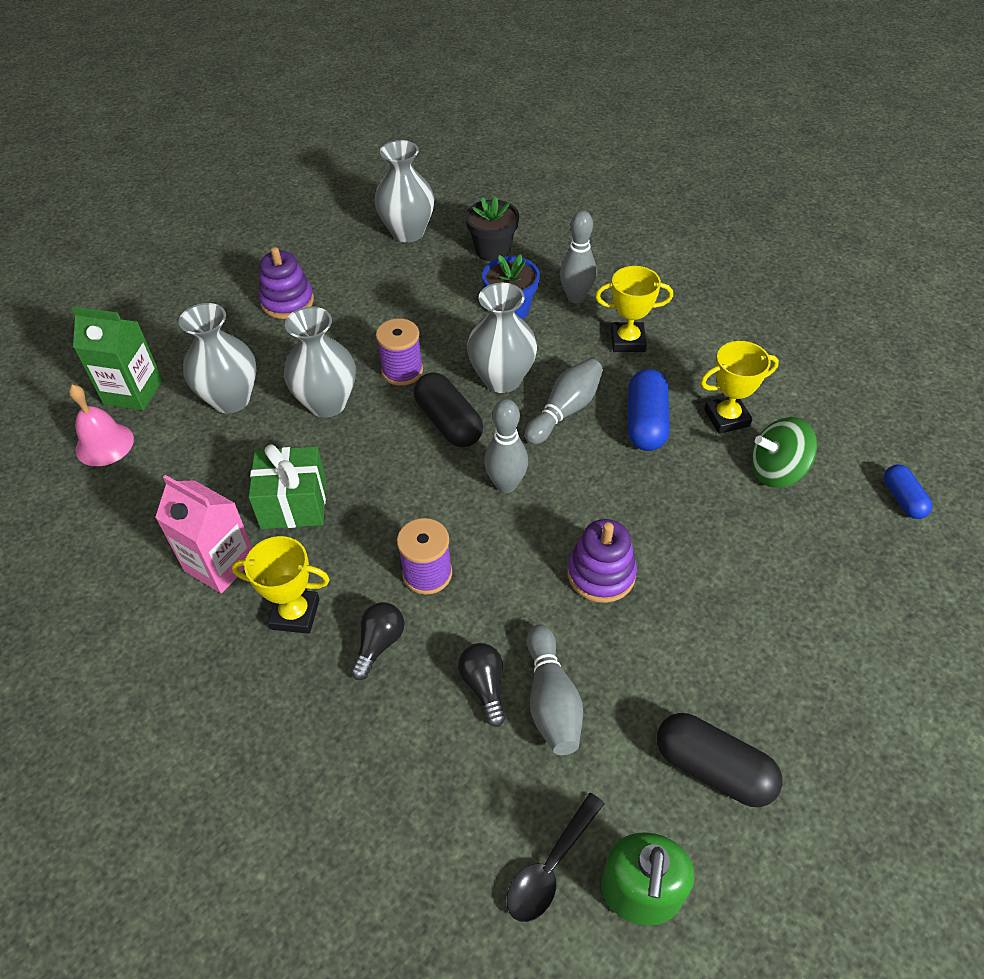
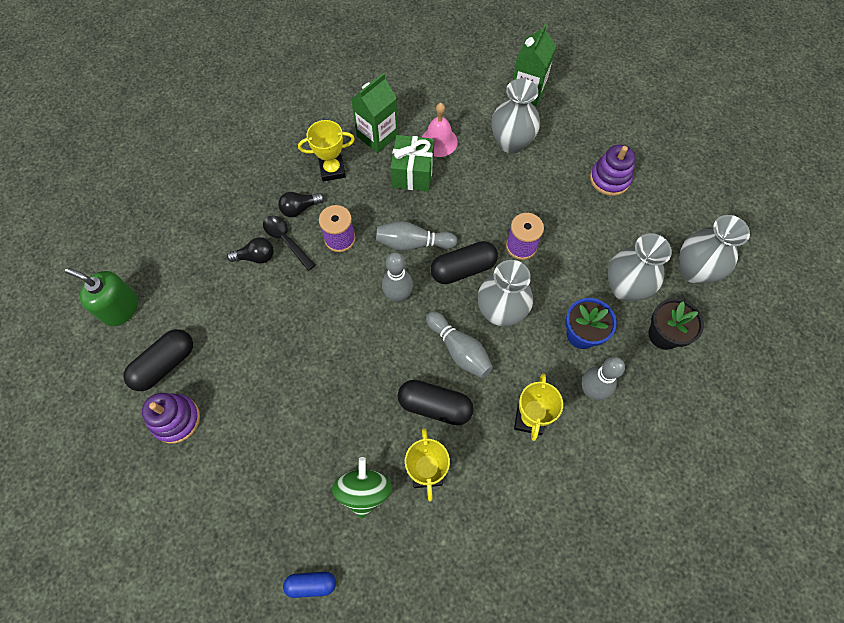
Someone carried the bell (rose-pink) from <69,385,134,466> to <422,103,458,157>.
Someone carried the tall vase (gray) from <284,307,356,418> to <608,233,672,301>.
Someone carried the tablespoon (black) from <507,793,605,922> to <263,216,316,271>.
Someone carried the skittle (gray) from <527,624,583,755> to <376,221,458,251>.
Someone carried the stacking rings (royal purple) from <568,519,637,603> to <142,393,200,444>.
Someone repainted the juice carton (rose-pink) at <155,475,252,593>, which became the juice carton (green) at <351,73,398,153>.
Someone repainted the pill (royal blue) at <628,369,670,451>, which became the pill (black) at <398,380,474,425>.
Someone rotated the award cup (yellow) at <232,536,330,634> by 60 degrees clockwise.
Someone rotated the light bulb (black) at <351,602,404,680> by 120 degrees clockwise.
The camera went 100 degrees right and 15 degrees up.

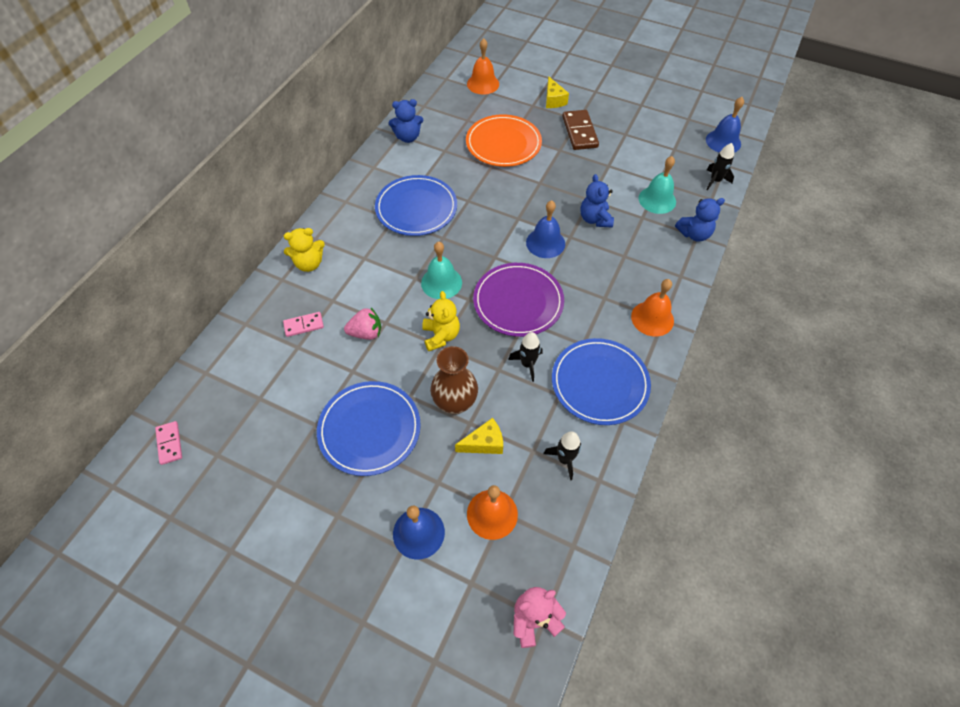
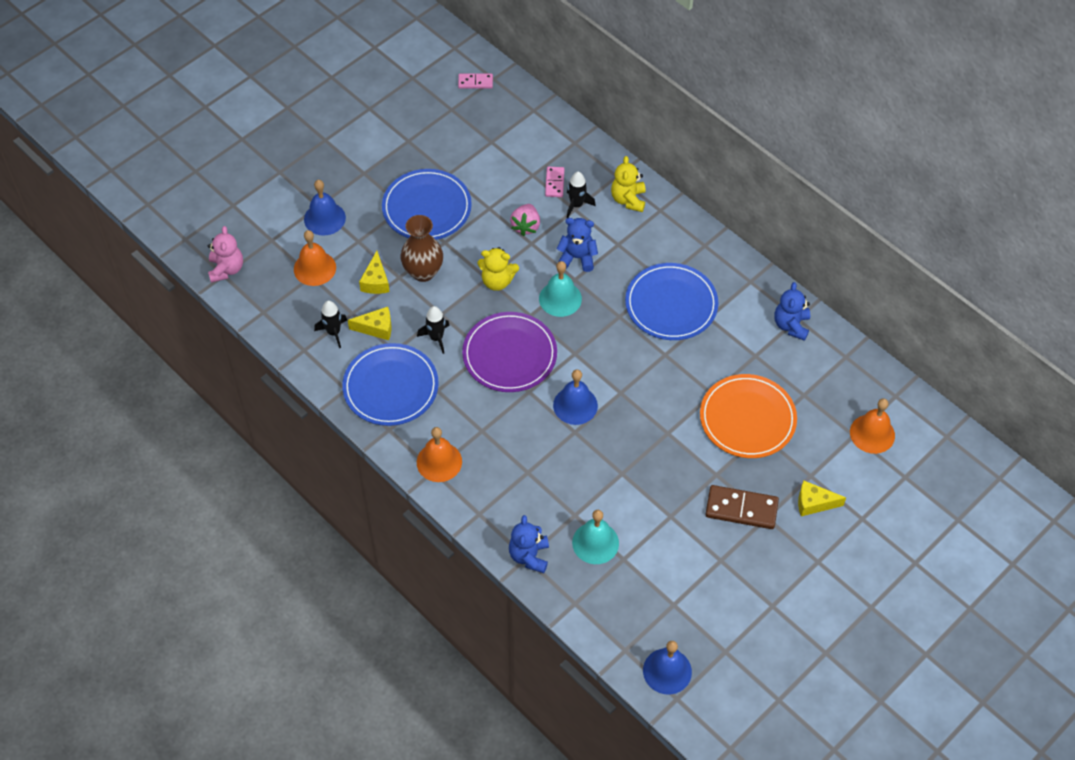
Someone put down the cheese wedge (yellow) at <348,307,391,340>.
Someone carried the teddy bear (royal blue) from <580,174,614,228> to <557,218,598,272>.
Someone carried the toy rocket (black) from <706,143,734,190> to <567,172,596,218>.
The camera went 110 degrees right and 0 degrees up.

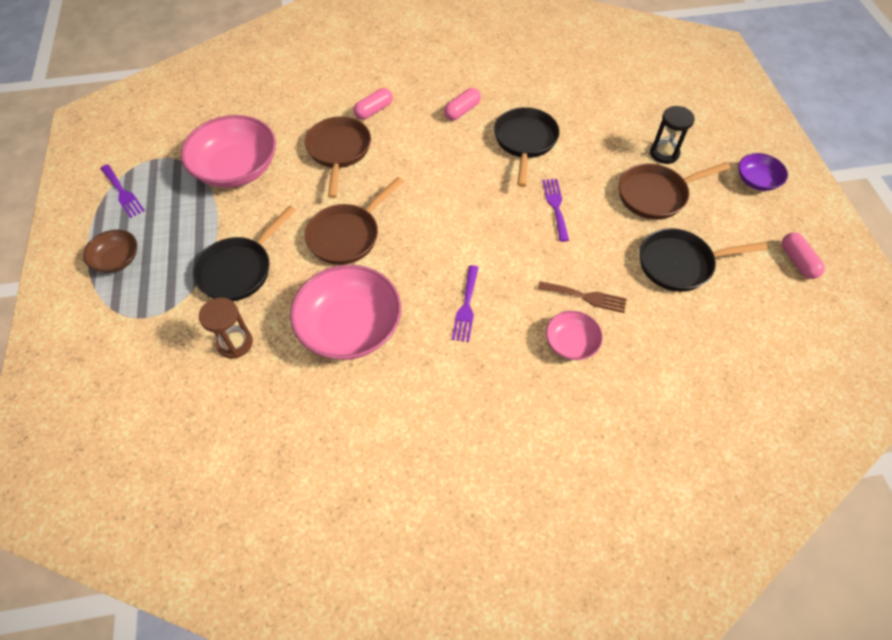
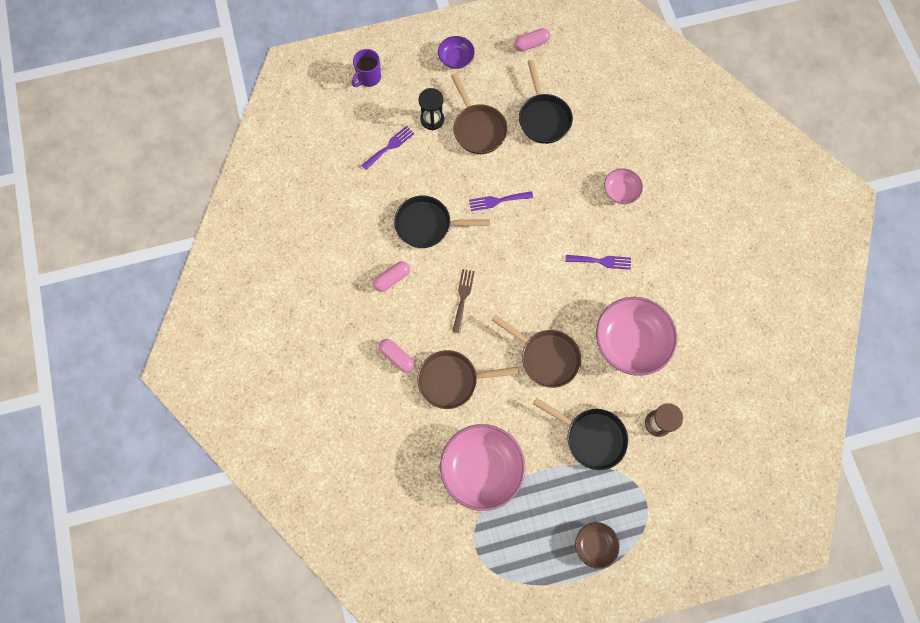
Someone put down the tea mug (royal purple) at <352,49,381,87>.
Someone carried the table fork (royal purple) from <100,164,145,218> to <361,126,415,170>.
Someone carried the table fork (dark brown) from <538,281,627,313> to <452,269,475,333>.
Someone rotated the pill (rose-pink) at <444,88,481,120> by 75 degrees counterclockwise.
The camera went 95 degrees left and 15 degrees up.

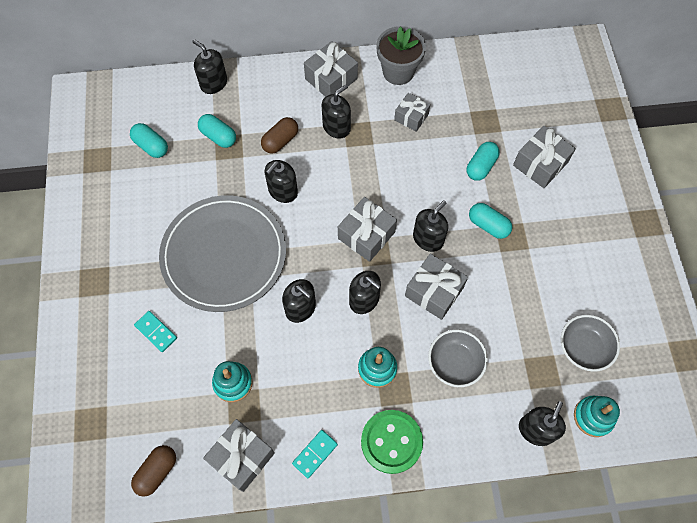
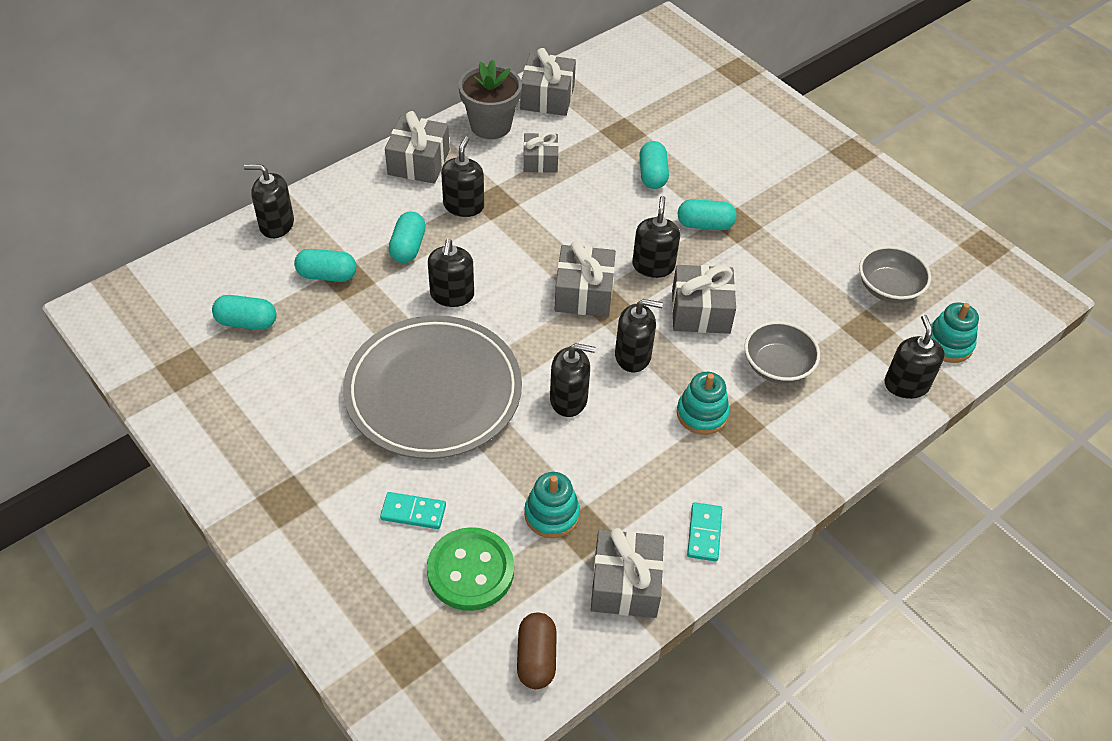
Someone carried the shirt button (green) from <361,410,423,474> to <427,527,514,611>.
Someone carried the gift (gray) from <513,126,576,188> to <520,48,576,116>.
Someone repainted the pill (dark brown) at <261,117,298,154>, which became the pill (turquoise) at <389,212,426,263>.
The camera went 35 degrees left and 15 degrees down.

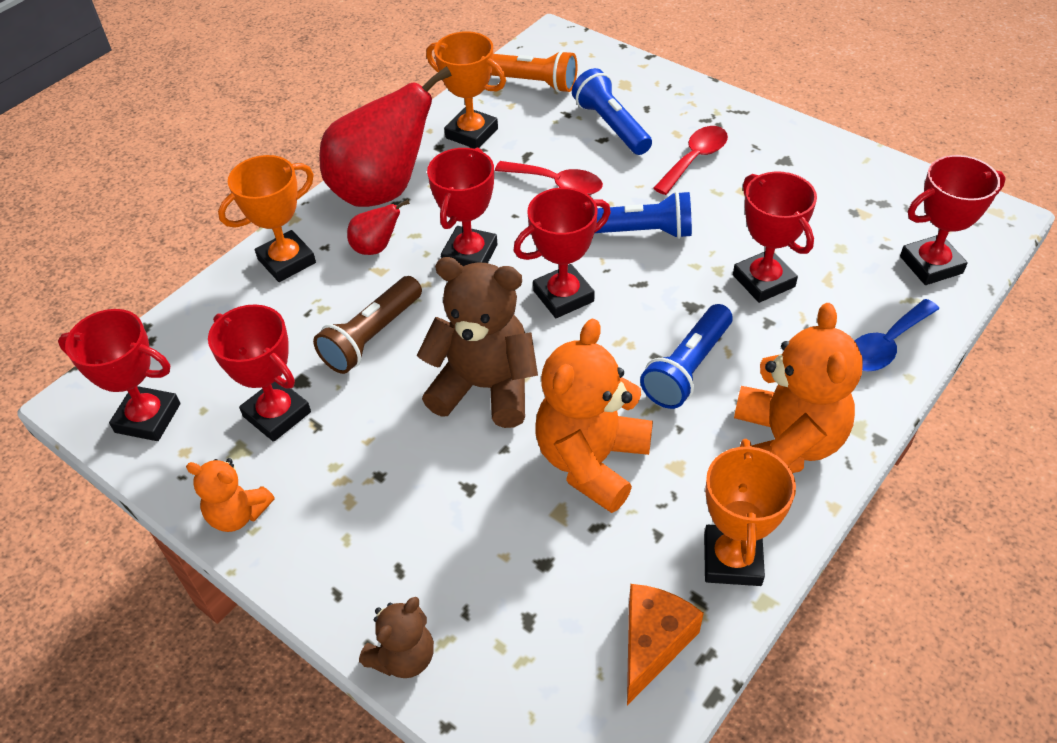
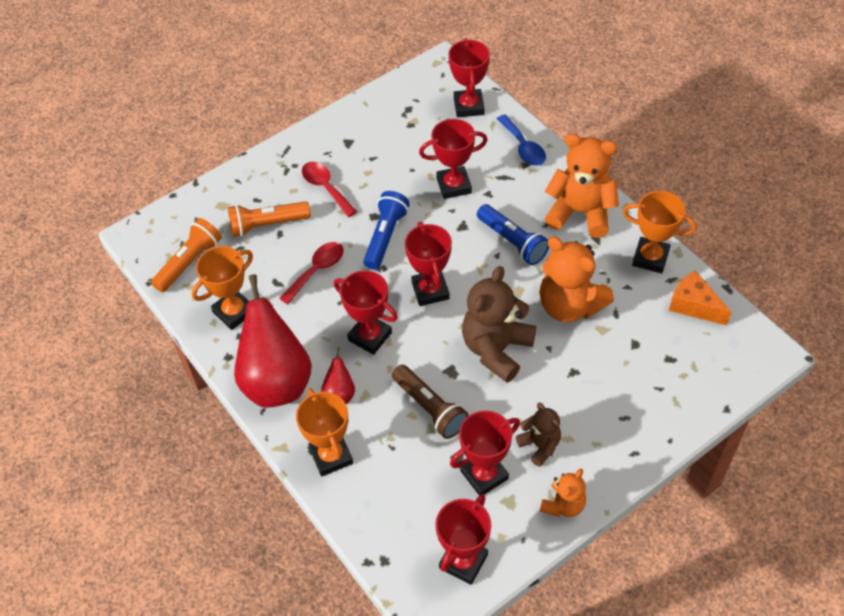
Someone carried the teddy bear (dark brown) from <359,597,434,678> to <516,402,561,467>.
Someone repainted the flashlight (royal blue) at <572,68,652,155>, which became the flashlight (orange-coloured) at <228,201,311,237>.
The camera went 75 degrees left and 5 degrees up.

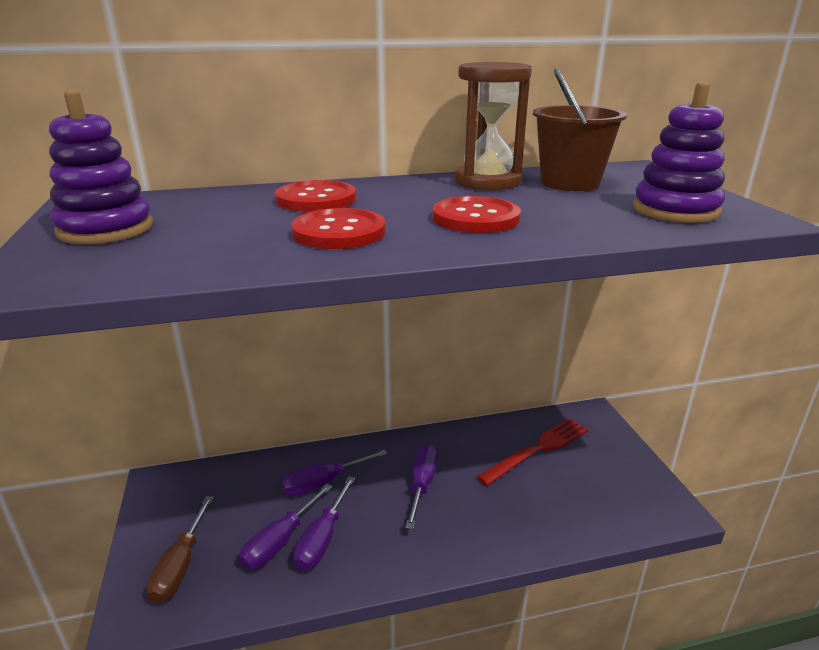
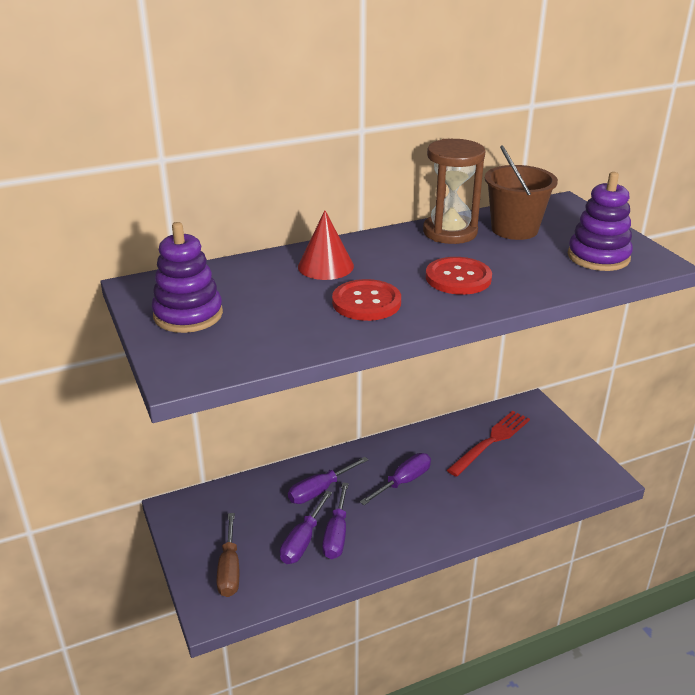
Someone swapped the shirt button (red) at <275,180,356,212> for the cone (red) at <298,210,354,280>.
Someone rotated the hand screwdriver (royal purple) at <405,444,438,529> by 45 degrees clockwise.
The camera went 10 degrees left and 5 degrees up.

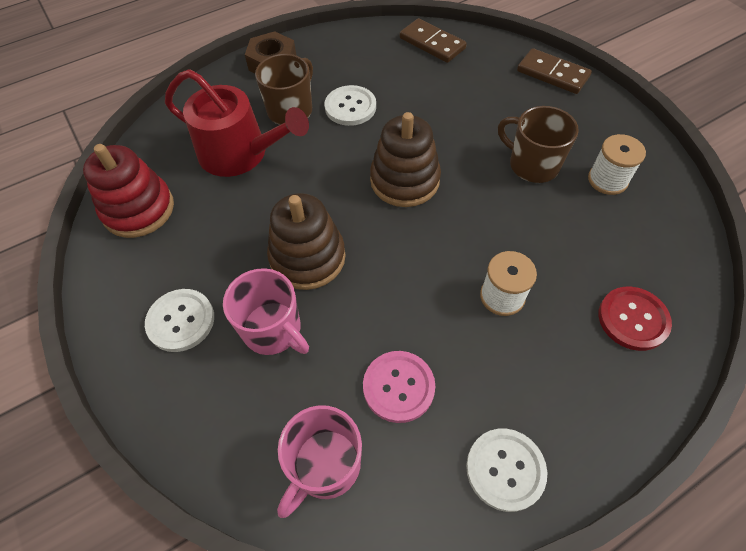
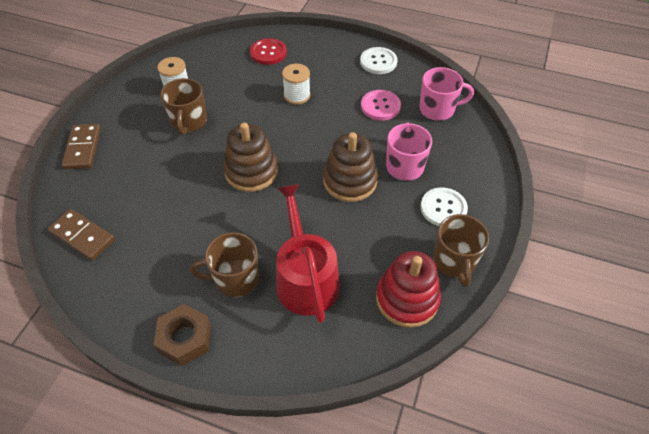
Someone took away the shirt button (pure white) at <325,85,376,126>.
Someone put down the tea mug (dark brown) at <433,214,489,287>.
Someone rotated the domino tile (dark brown) at <400,18,467,63> by 60 degrees counterclockwise.
The camera went 130 degrees left and 5 degrees down.

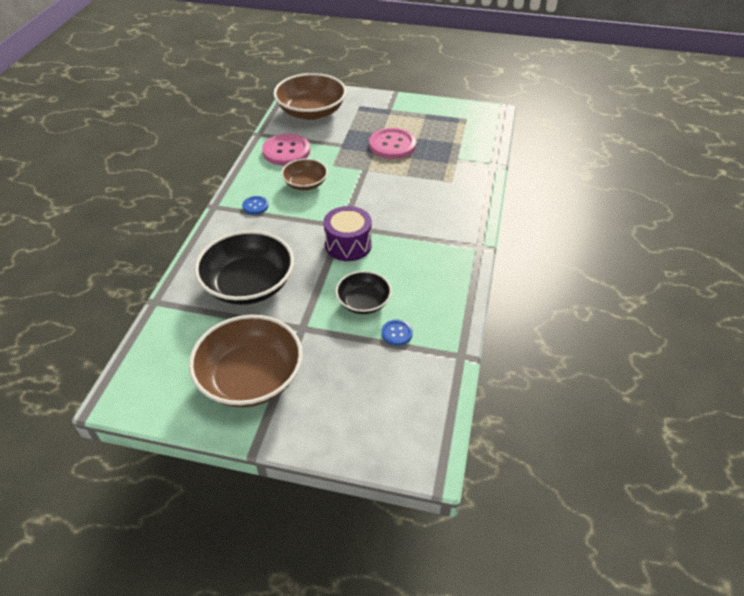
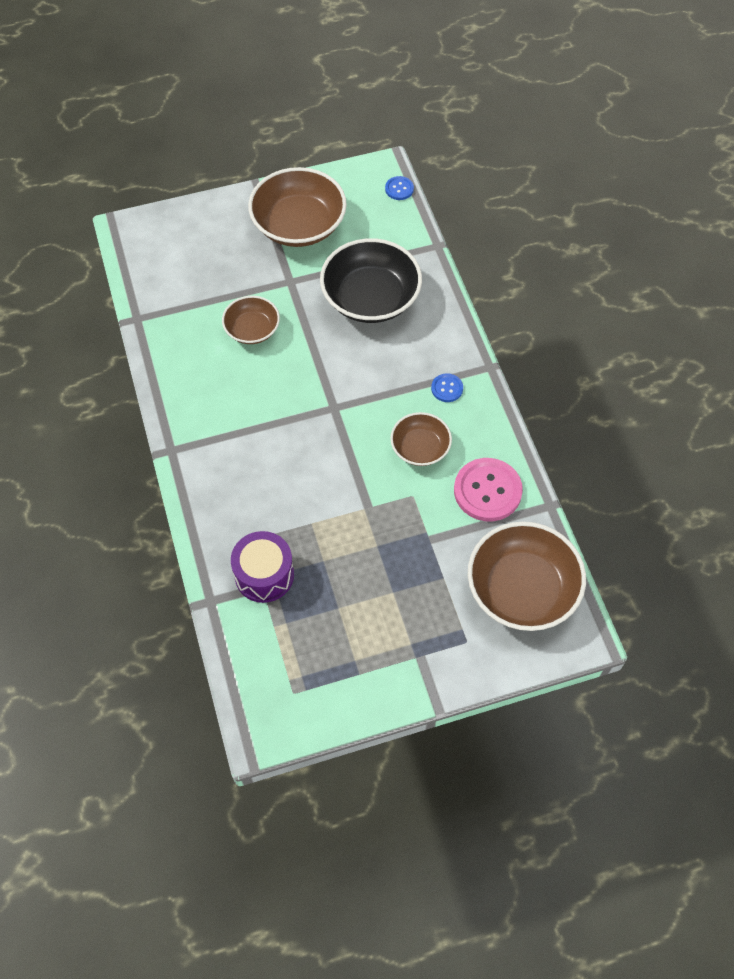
Someone took away the shirt button (rose-pink) at <369,128,416,159>.
Someone carried the toy drum (royal purple) from <323,206,372,261> to <231,531,294,603>.
Someone carried the shirt button (royal blue) from <382,320,413,346> to <385,176,414,200>.
Someone repainted the deep dish (black) at <336,271,392,314>, which became the deep dish (dark brown) at <222,296,280,344>.
The camera went 150 degrees right and 15 degrees up.

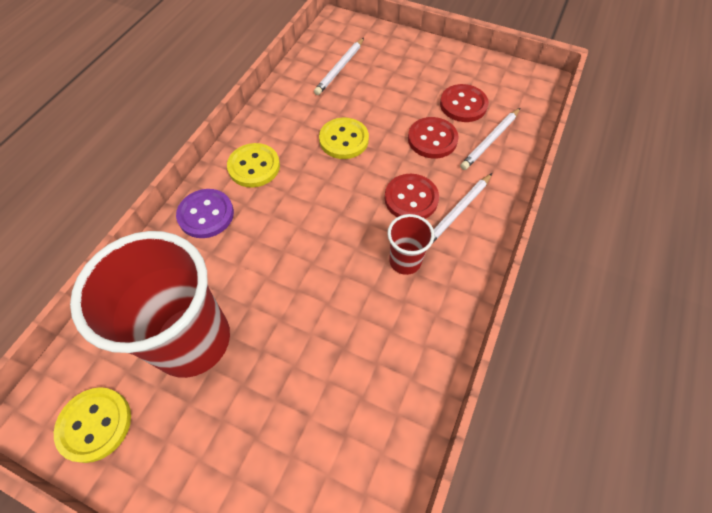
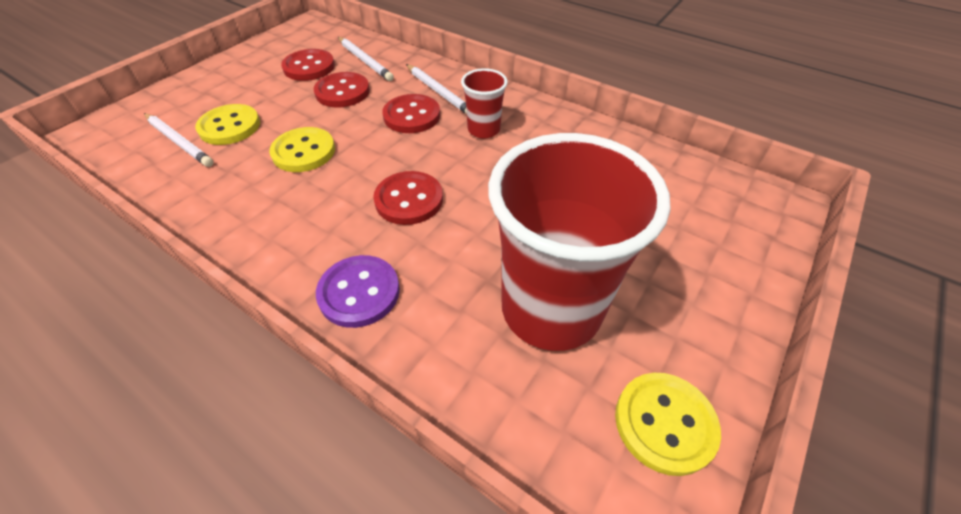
Someone put down the shirt button (red) at <373,171,443,225>.
Someone carried the shirt button (yellow) from <227,143,280,188> to <195,104,260,145>.
The camera went 80 degrees left and 10 degrees down.

